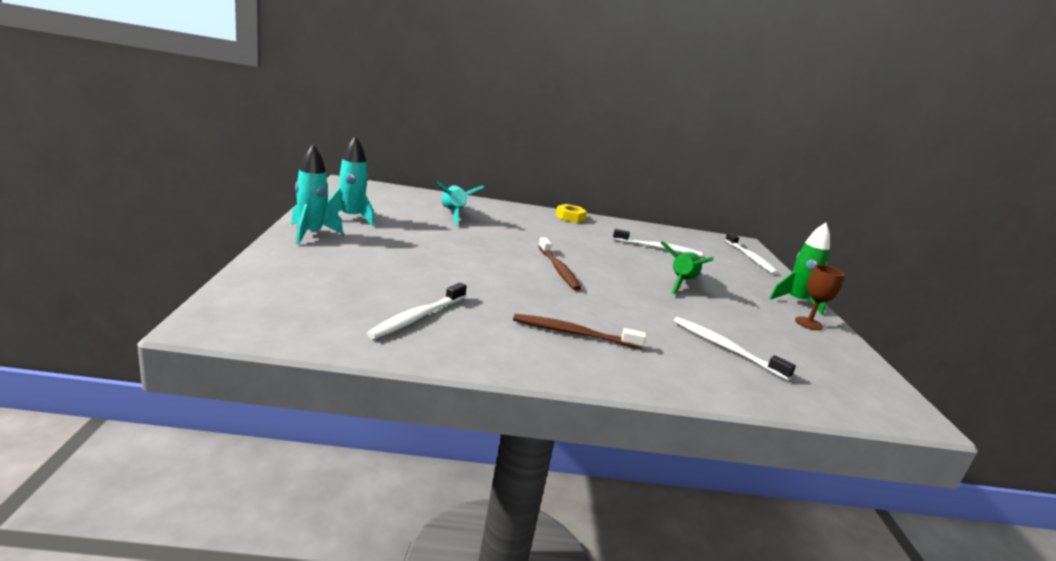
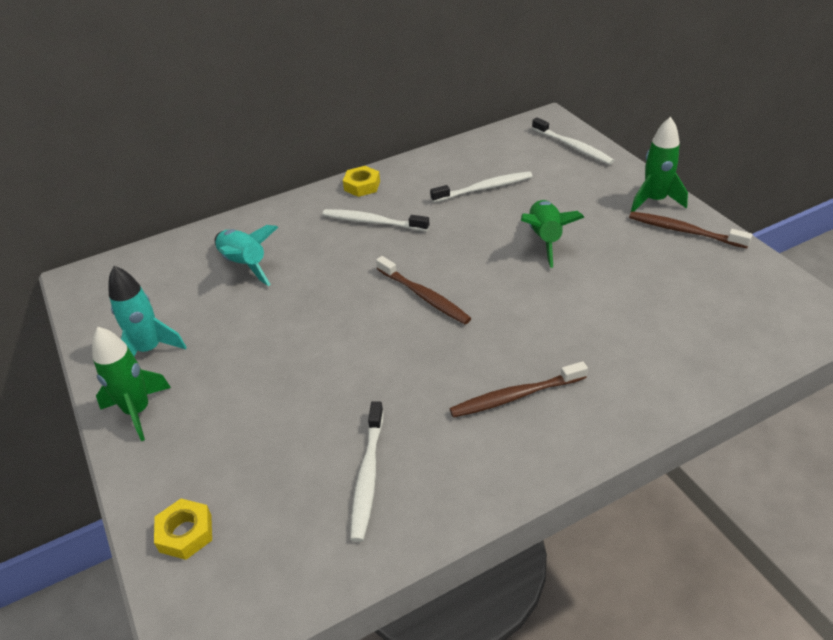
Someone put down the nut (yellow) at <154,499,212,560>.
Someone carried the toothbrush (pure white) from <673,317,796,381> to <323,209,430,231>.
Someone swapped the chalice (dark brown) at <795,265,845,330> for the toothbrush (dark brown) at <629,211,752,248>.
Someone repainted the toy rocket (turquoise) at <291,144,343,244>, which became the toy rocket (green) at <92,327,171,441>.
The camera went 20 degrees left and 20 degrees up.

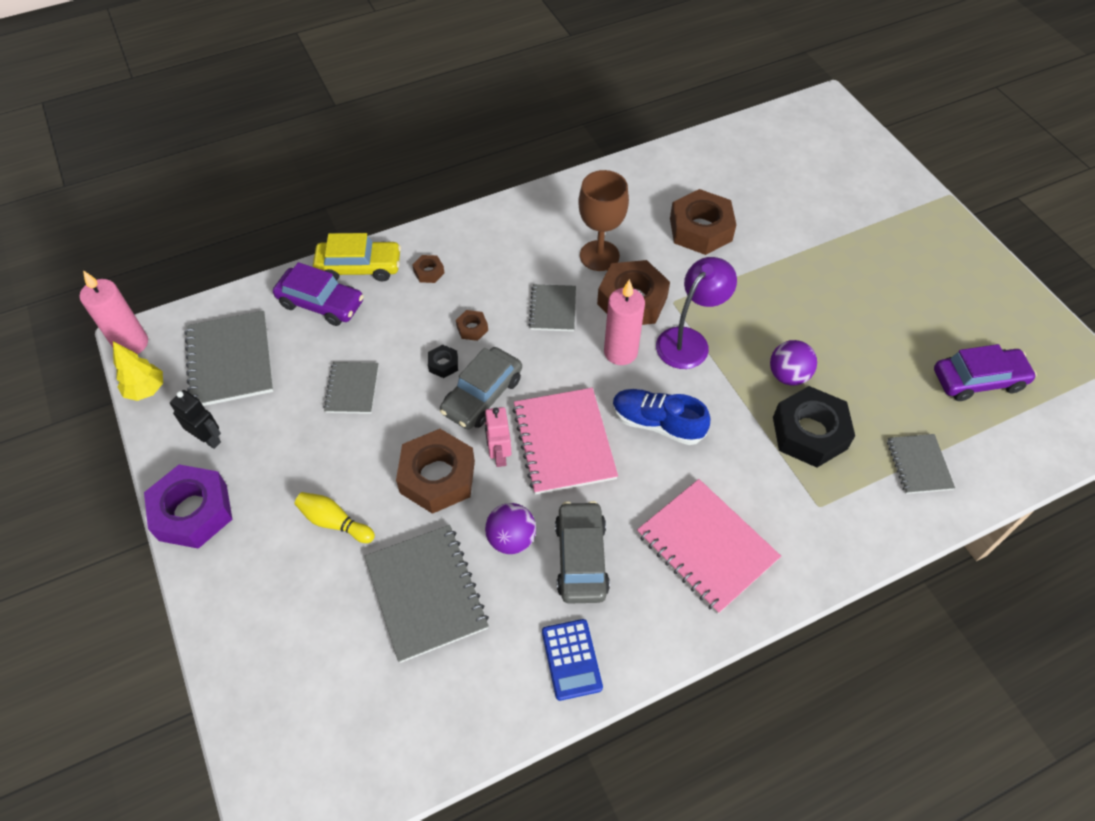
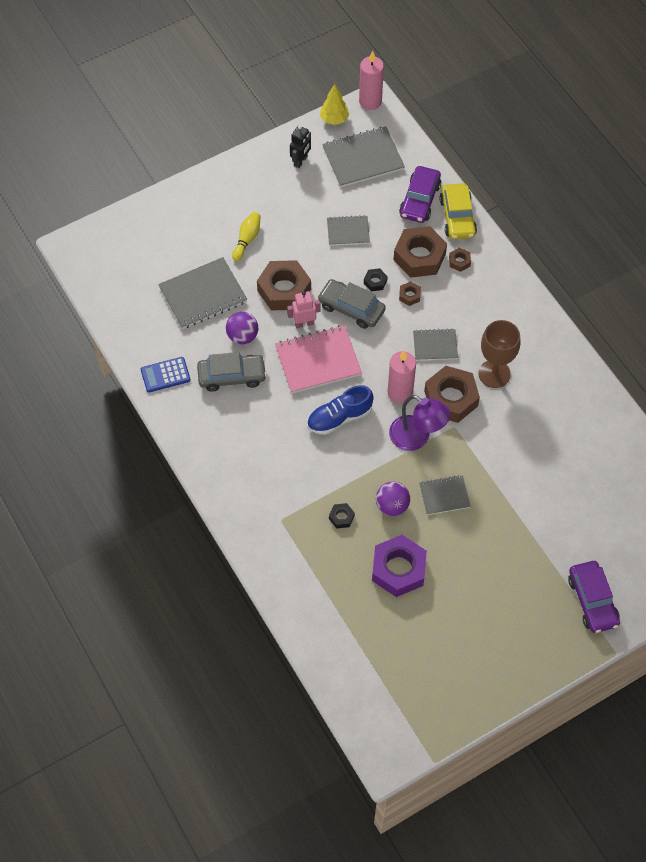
Someone took away the exercise book (rose-pink) at <637,479,781,614>.
Someone carried the nut (royal purple) from <144,465,232,549> to <372,535,427,597>.
Someone carried the nut (dark brown) from <670,189,736,255> to <393,226,447,278>.
Someone carried the exercise book (gray) from <887,434,955,494> to <419,475,471,515>.
Someone carried the car (royal purple) from <934,344,1037,401> to <568,561,620,633>.
Someone rotated the sneaker (royal blue) at <612,389,710,445> by 135 degrees counterclockwise.
Someone scaled the nut (black) at <773,386,855,467> by 0.45.
The camera went 85 degrees right and 5 degrees up.

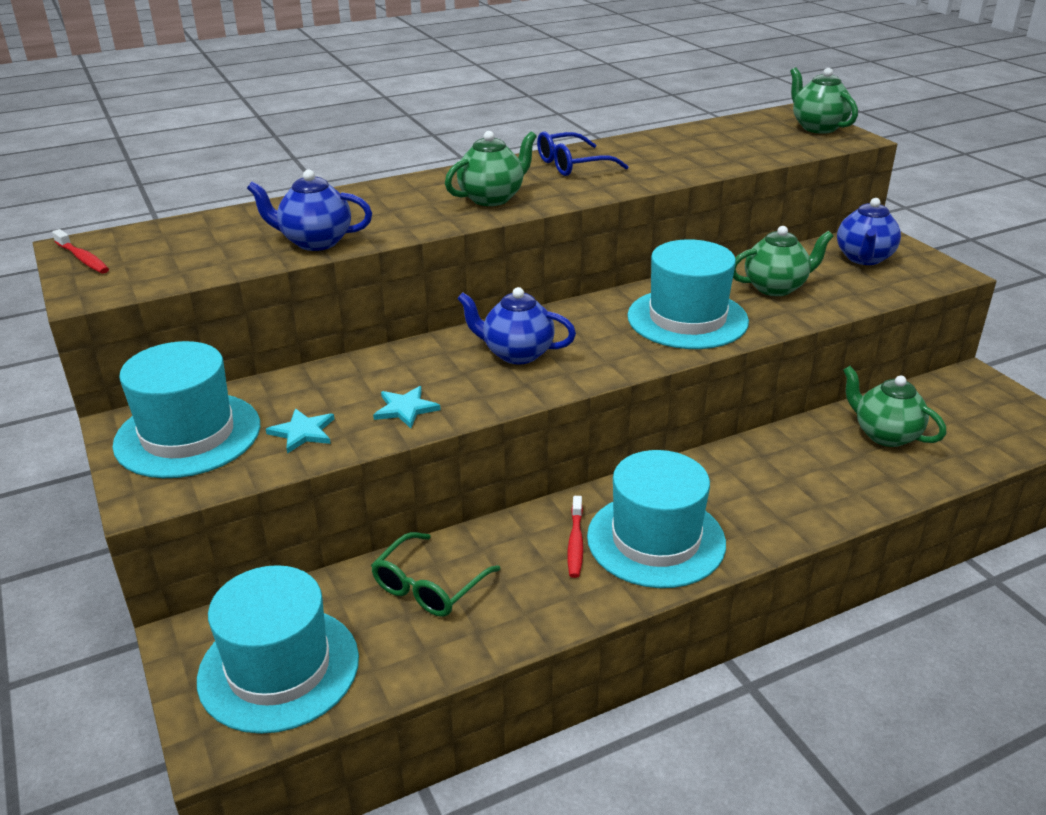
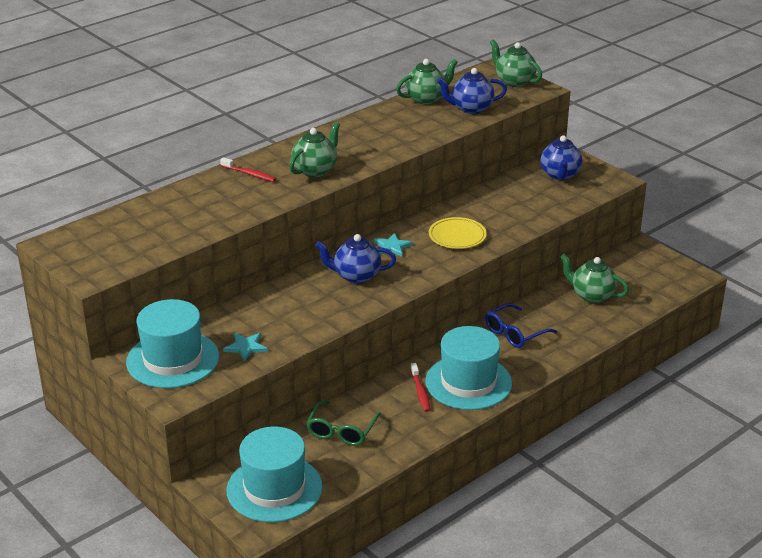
Someone carried the toothbrush (red) from <52,229,109,274> to <220,157,276,182>.
Someone carried the tea pot (royal blue) from <247,170,372,251> to <437,68,507,114>.
Someone carried the five-pointed star (turquoise) from <373,386,441,428> to <373,233,413,257>.
Someone carried the spectacles (royal blue) from <537,131,629,176> to <485,303,557,348>.
Someone carried the tea pot (green) from <733,226,834,296> to <396,59,458,104>.
Someone swapped the top hat (turquoise) at <627,240,749,349> for the flat dish (yellow) at <429,217,487,249>.
The camera went 15 degrees left and 0 degrees up.

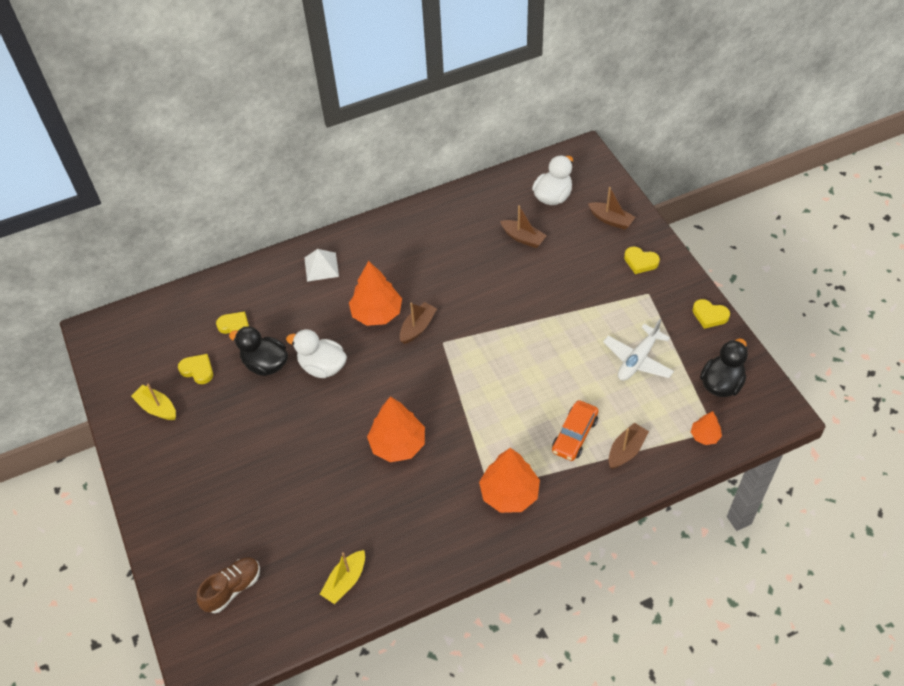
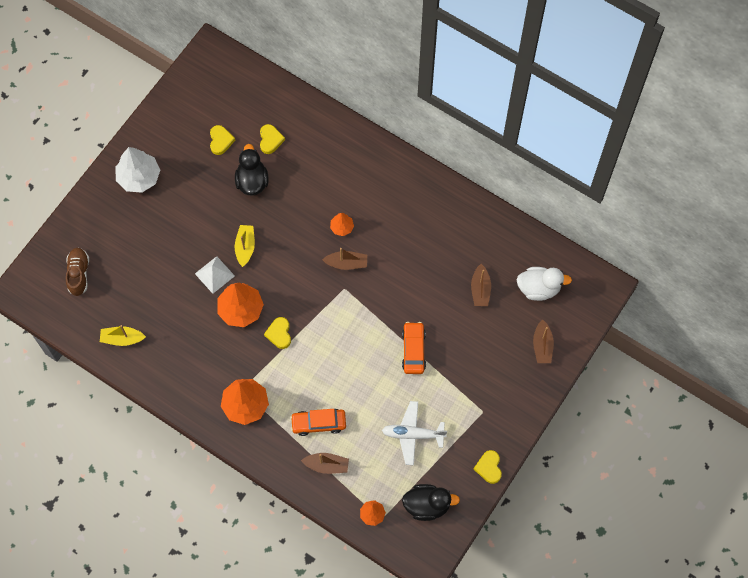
Someone took away the toy duck (pure white) at <286,329,347,378>.
Someone put down the fir tree (pure white) at <115,147,160,193>.
Someone put down the car (orange-coloured) at <402,322,426,374>.
Someone carried the toy boat (yellow) from <131,384,176,420> to <235,225,255,267>.
Someone carried the pyramid shape (pure white) from <304,249,339,282> to <195,256,235,294>.
Someone carried the heart shape (yellow) from <624,247,660,274> to <264,317,291,349>.
Someone rotated the sneaker (dark brown) at <197,557,260,613> by 105 degrees counterclockwise.
Someone scaled the fir tree (orange-coloured) at <349,261,402,326> by 0.52.
The camera went 55 degrees right and 15 degrees up.

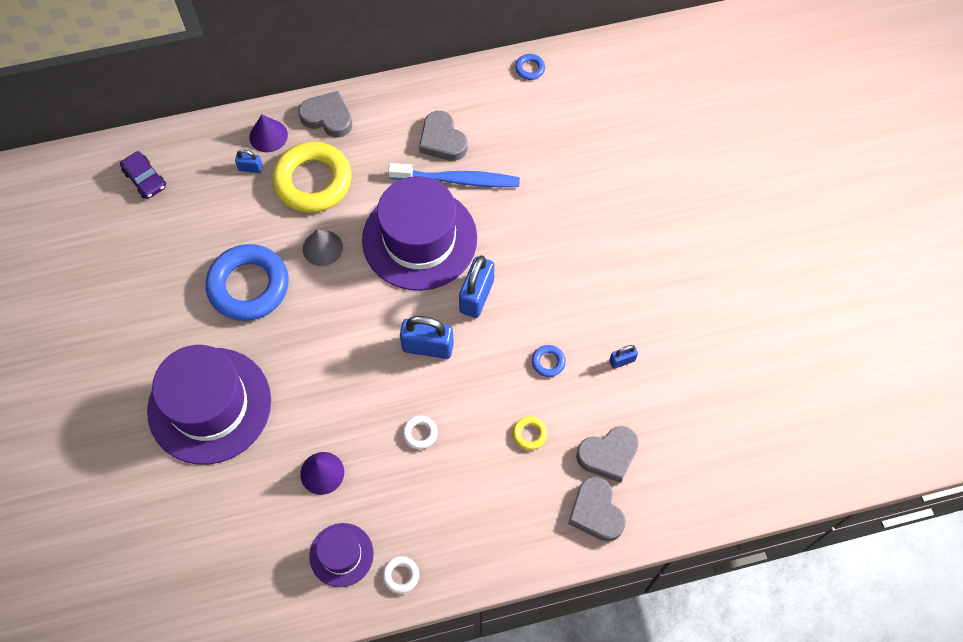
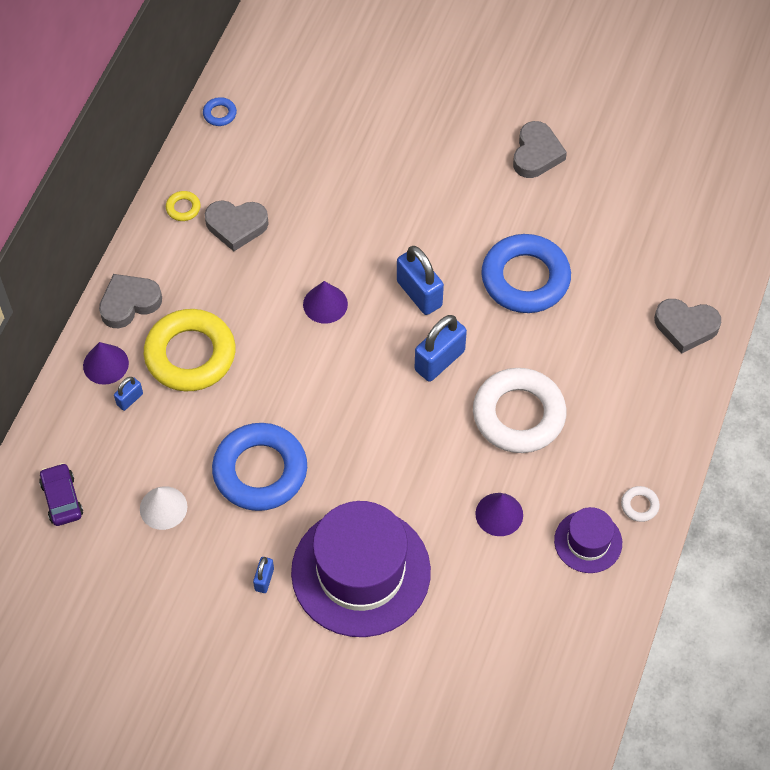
Someone took away the cone (gray) at <303,229,343,266>.
Someone took away the toothbrush (royal blue) at <388,163,520,187>.
Someone put down the cone (pure white) at <140,486,187,530>.
Someone carried the ring (yellow) from <512,416,547,450> to <166,191,201,221>.
Someone carried the heart shape (gray) from <576,426,639,483> to <513,121,567,178>.
Someone carried the small lock (royal blue) from <609,345,638,369> to <253,557,274,593>.
Someone swapped the top hat (royal purple) at <362,176,477,291> for the cone (royal purple) at <303,281,348,324>.
Someone rotated the car (royal purple) at <120,151,166,199> by 105 degrees counterclockwise.
Someone scaled the ring (pure white) at <403,416,438,449> by 2.50.
Someone scaled the ring (royal blue) at <532,345,566,377> by 2.50.
The camera went 55 degrees left and 5 degrees down.

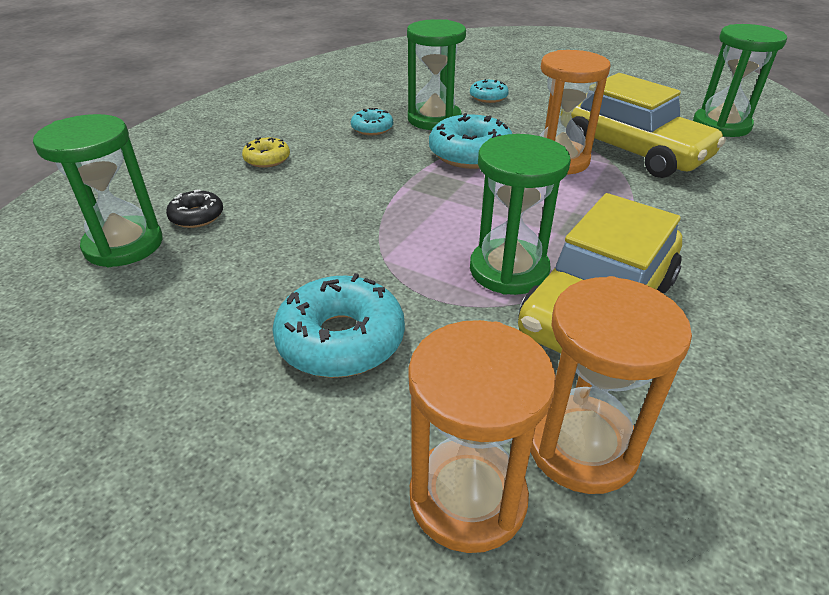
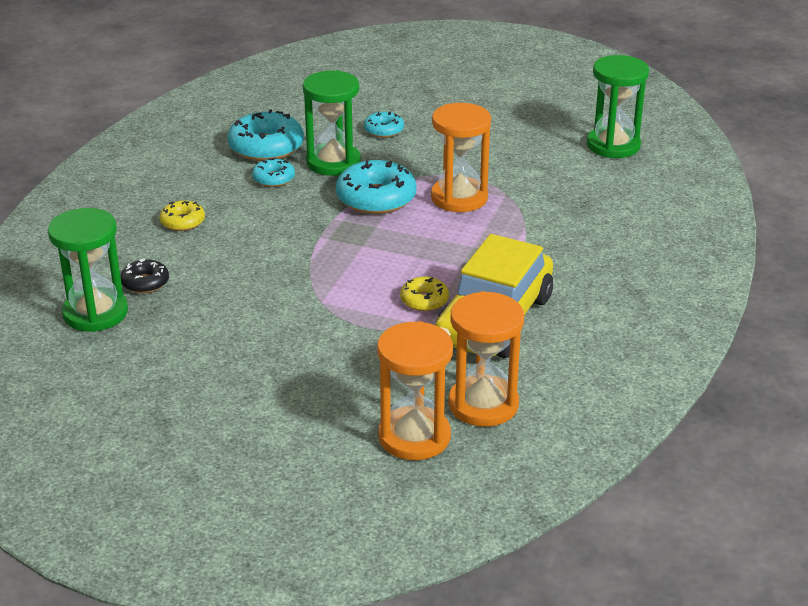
Someone took away the car (yellow) at <560,73,726,178>.
Someone carried the doughnut (turquoise) from <272,273,405,378> to <227,109,304,161>.
Someone swapped the sand timer (green) at <470,134,571,295> for the doughnut (yellow) at <400,277,449,311>.
The camera went 10 degrees left and 5 degrees down.

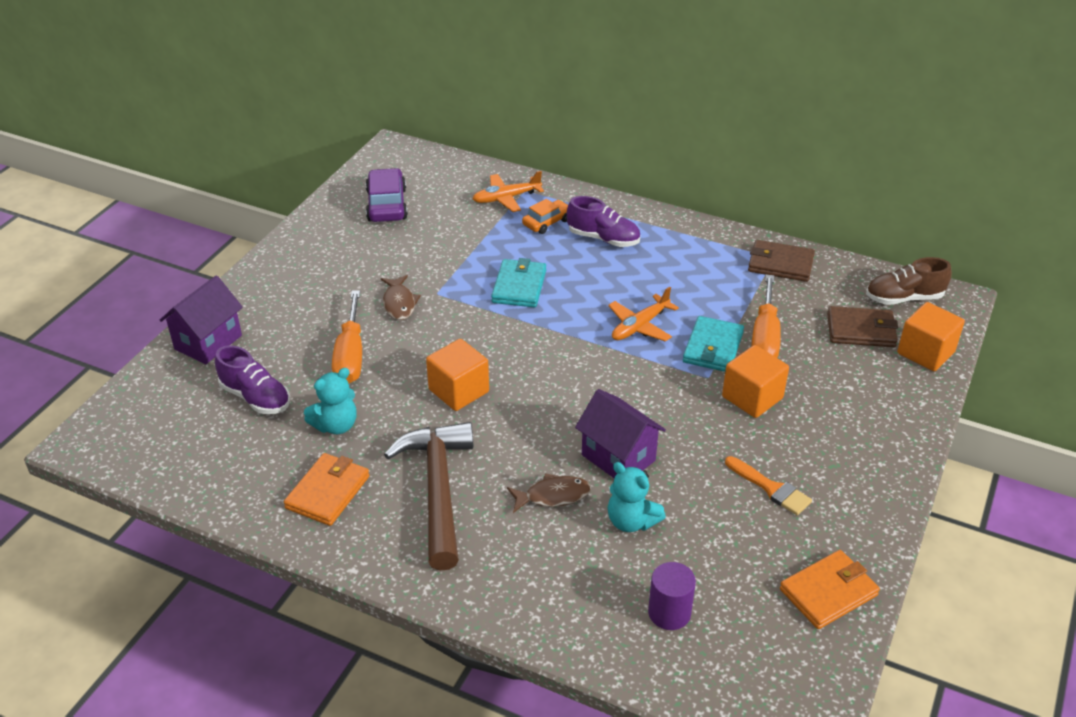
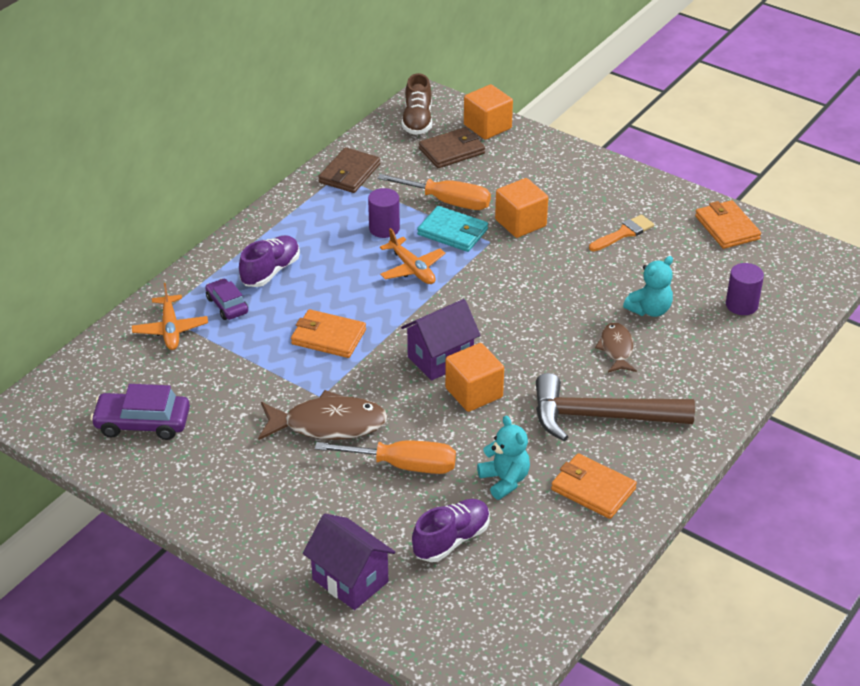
Someone put down the cylinder (royal purple) at <368,188,400,238>.
Someone carried the toy house (royal purple) from <575,389,666,478> to <401,299,481,381>.
Someone repainted the billfold (turquoise) at <491,258,546,308>, which became the billfold (orange-coloured) at <291,309,366,358>.
Someone repainted the car (orange-coloured) at <522,199,568,234>, which became the car (royal purple) at <205,278,248,320>.
Someone rotated the billfold (dark brown) at <827,306,898,347> by 45 degrees clockwise.
Someone scaled the fish (dark brown) at <381,275,421,320> by 1.71.
The camera went 80 degrees left and 0 degrees up.

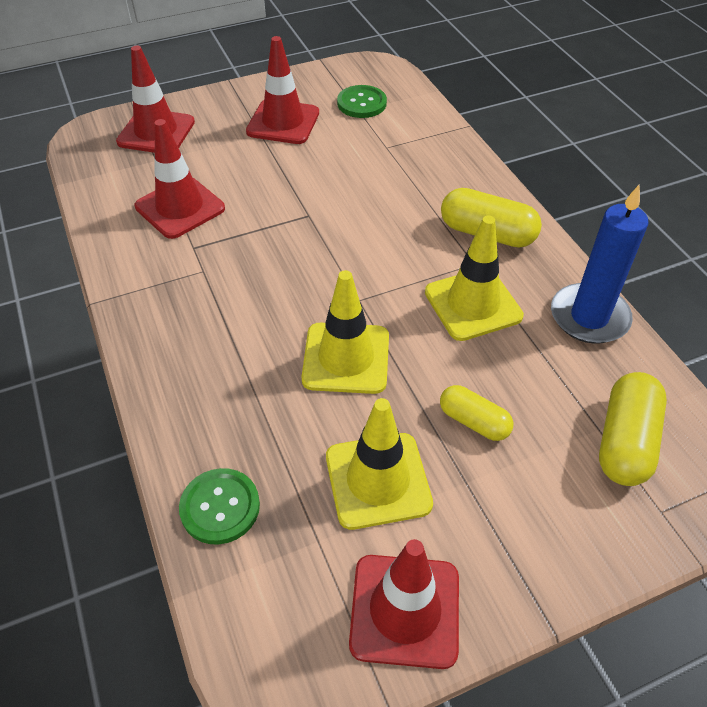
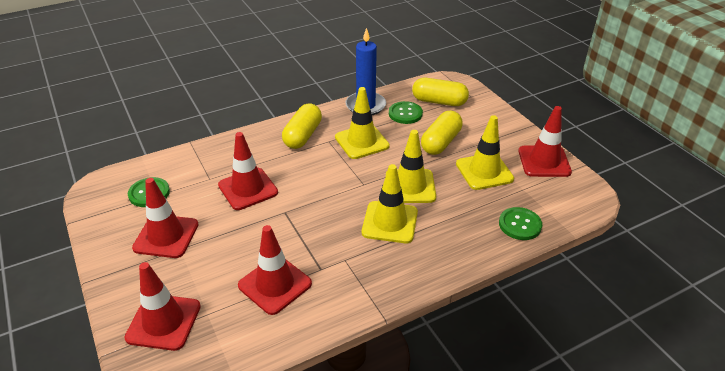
Someone put down the road cone (red) at <218,132,278,210>.
Someone put down the road cone (yellow) at <362,164,418,243>.
Someone put down the shirt button (green) at <389,101,423,124>.
Someone scaled the pill (yellow) at <440,385,514,441> by 1.58.
The camera went 95 degrees left and 10 degrees down.

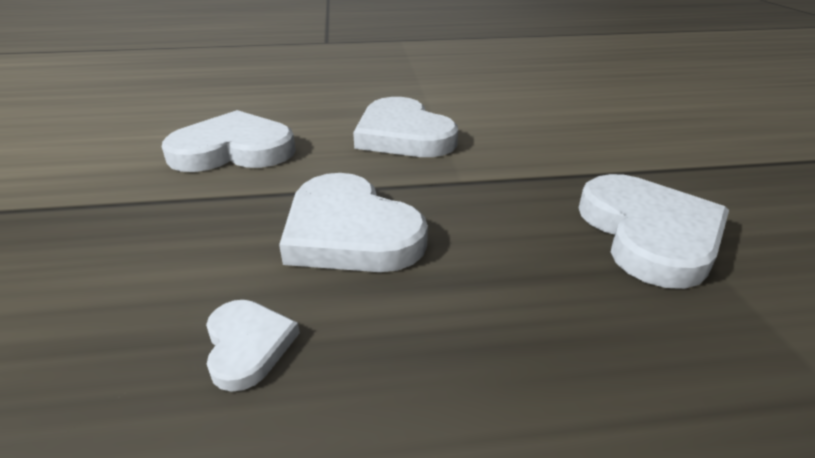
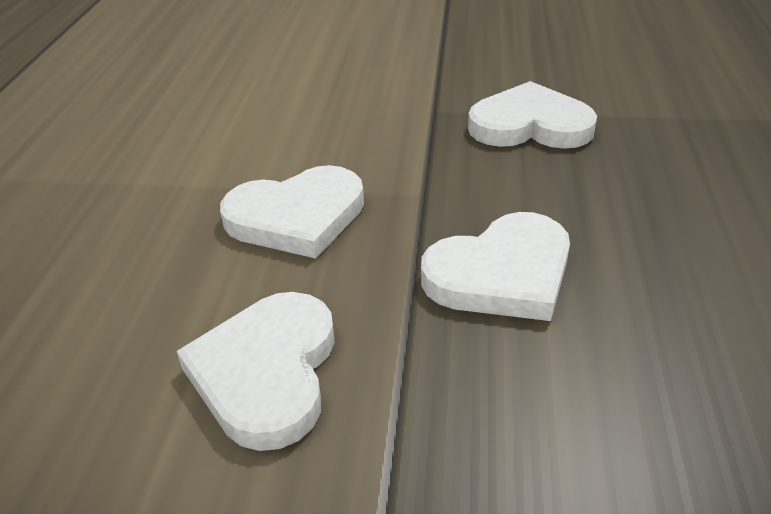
Someone took away the heart shape (pure white) at <206,300,300,392>.
The camera went 75 degrees left and 5 degrees up.

